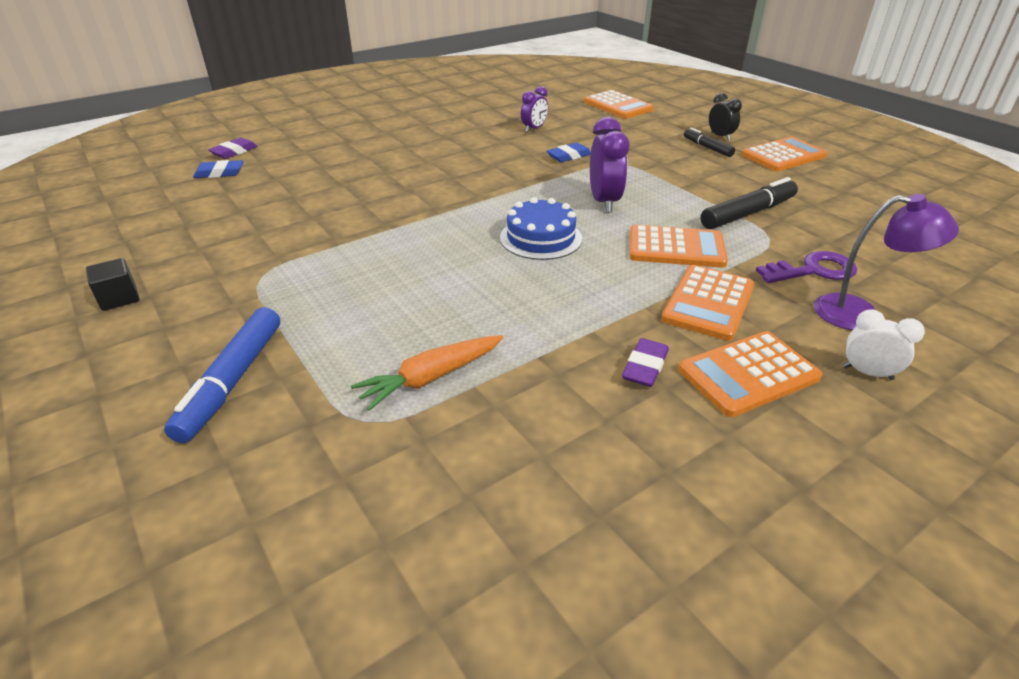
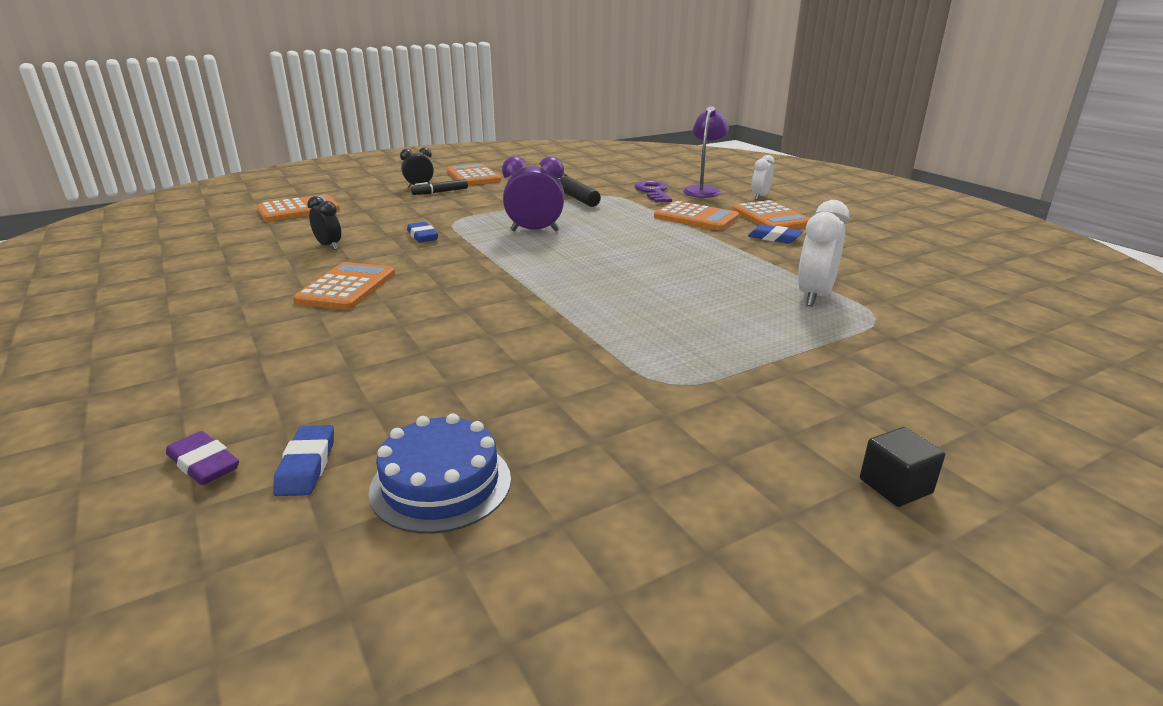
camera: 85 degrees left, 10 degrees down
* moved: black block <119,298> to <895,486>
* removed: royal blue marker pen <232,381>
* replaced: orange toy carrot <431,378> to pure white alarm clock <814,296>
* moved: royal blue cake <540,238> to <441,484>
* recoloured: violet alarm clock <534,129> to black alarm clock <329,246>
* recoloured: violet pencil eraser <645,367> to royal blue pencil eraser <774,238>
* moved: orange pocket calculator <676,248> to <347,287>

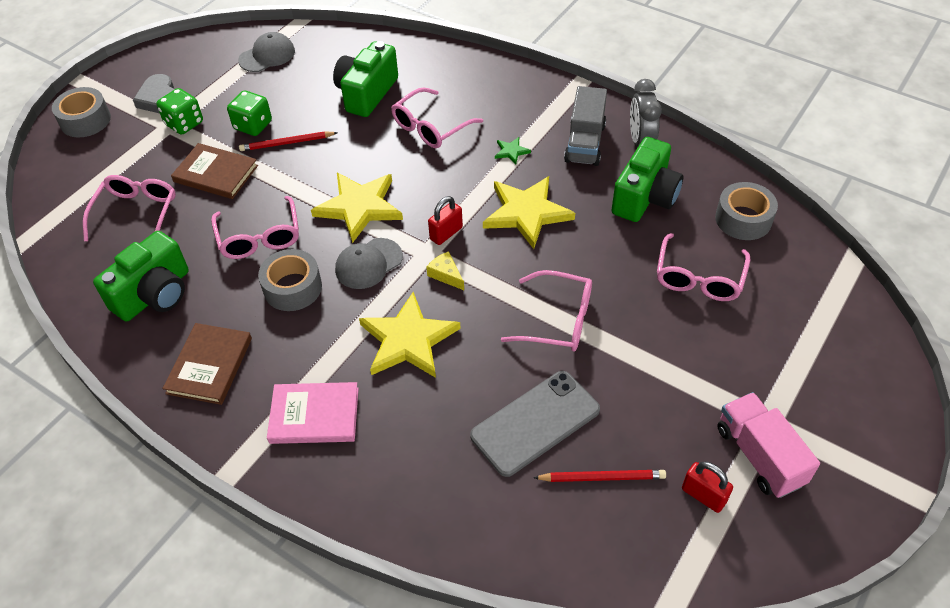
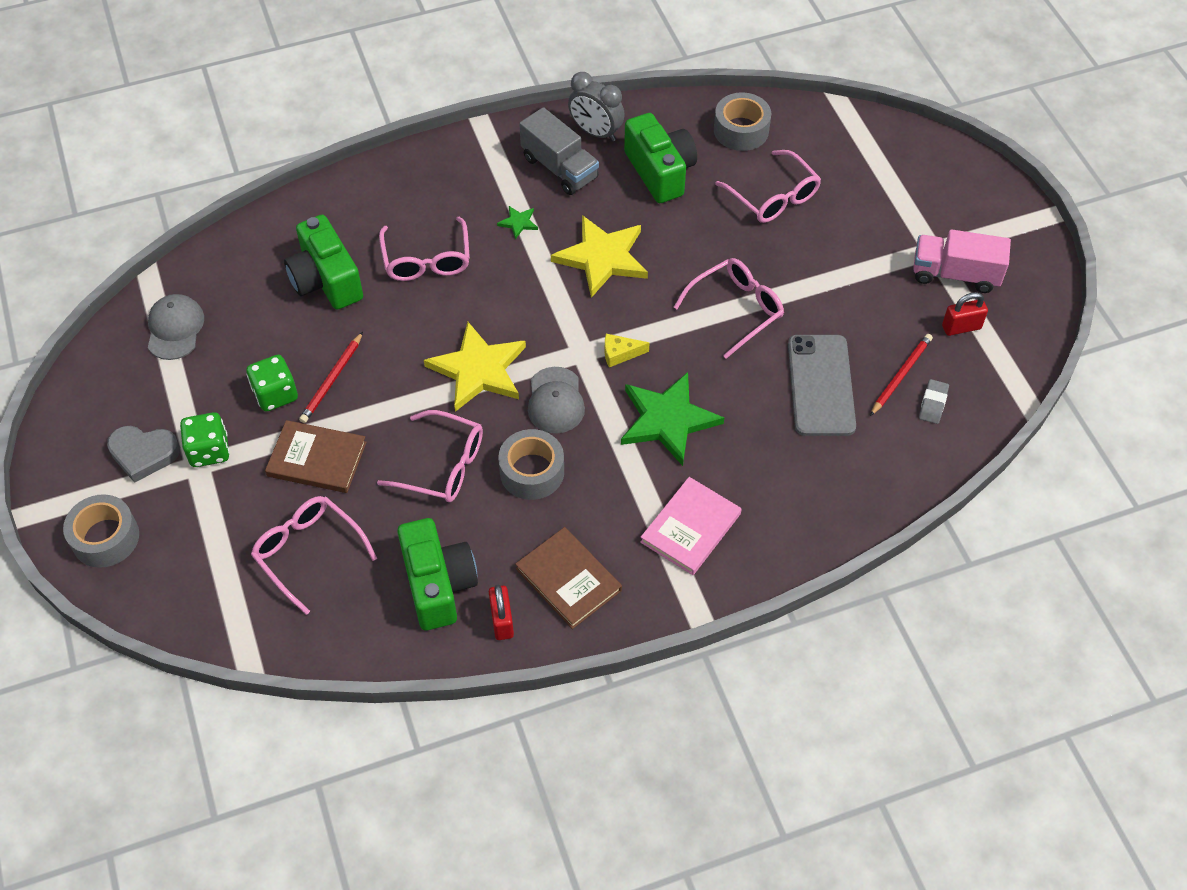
camera: 55 degrees left, 5 degrees up
* turned: russet hardback <216,174> = <317,459> 45 degrees clockwise
* recoloured: yellow star shape <408,340> to green star shape <667,420>
* moved: crimson padlock <446,233> to <502,621>
* added: grey pencil eraser <933,404>

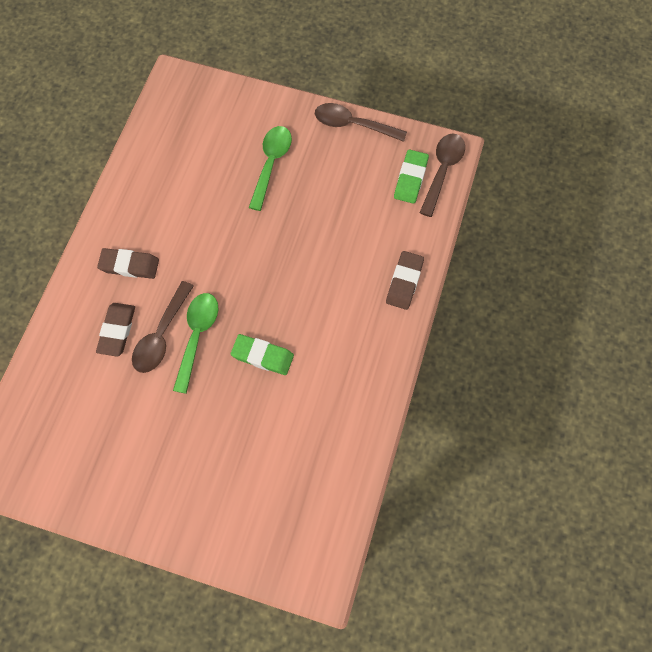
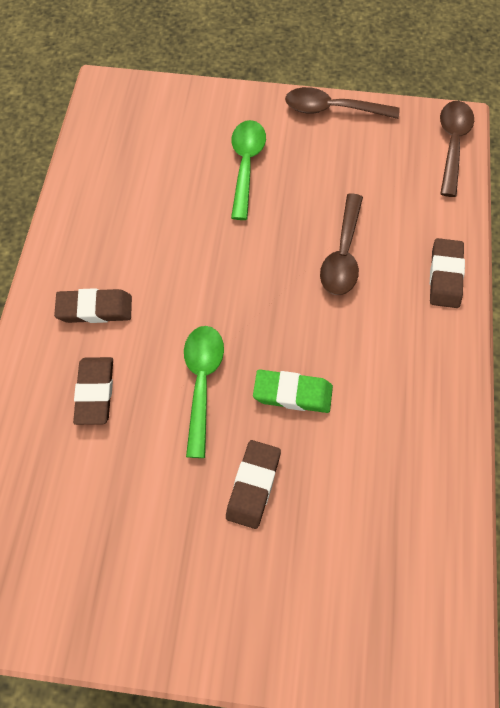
camera: 10 degrees left, 5 degrees down
* moved: russet spoon <161,335> to <343,255>
* removed: green pencil eraser <410,179>
* added: russet pencil eraser <253,485>

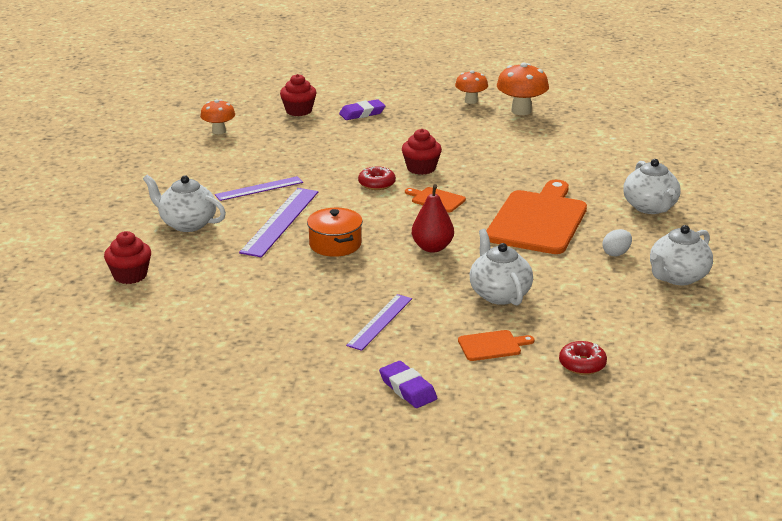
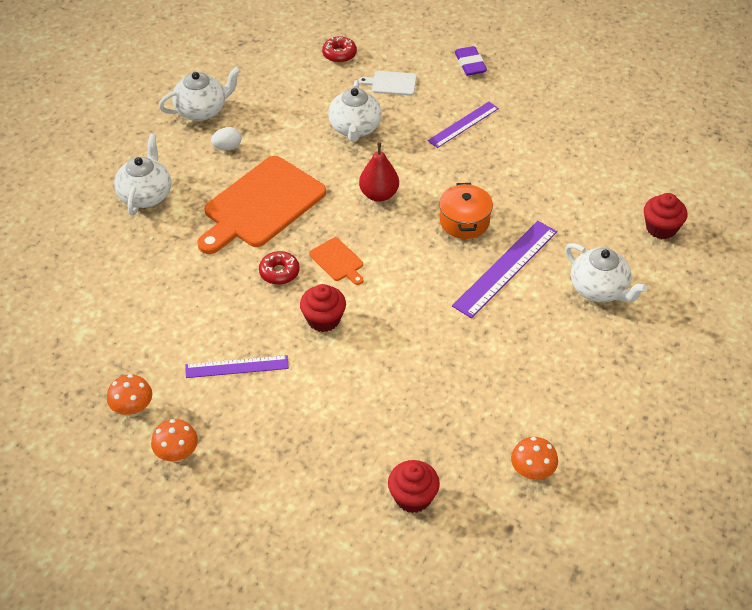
camera: 160 degrees left, 20 degrees up
* moved: violet measuring stick <259,189> to <237,366>
* removed: violet pencil eraser <362,113>
* moved: crimson doughnut <376,184> to <279,272>
* recoloured: orange chopping board <492,345> to pure white chopping board <391,83>
* resized: orange toadstool <521,111> = <133,409> x0.65

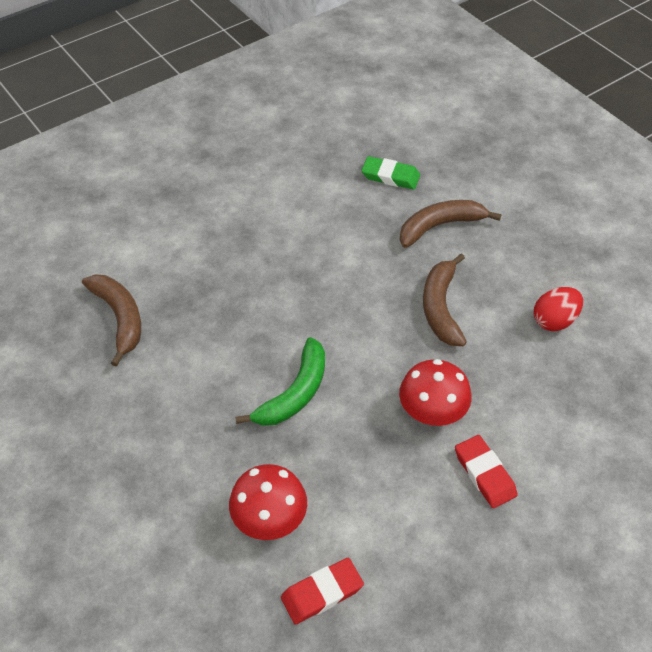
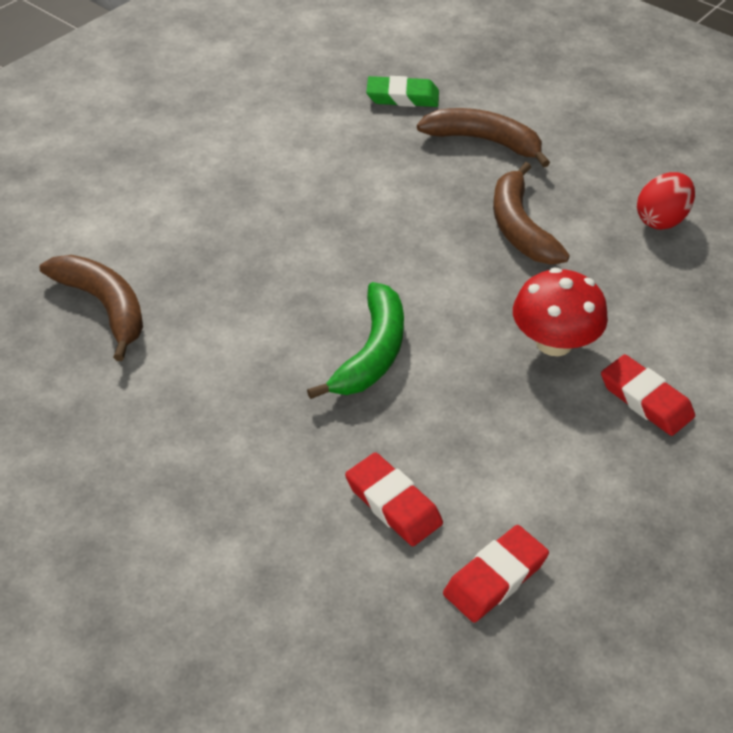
camera: 15 degrees left, 5 degrees down
* replaced: crimson toadstool <269,518> to crimson pencil eraser <393,503>
* turned: russet toy banana <439,226> = <484,141> 60 degrees clockwise

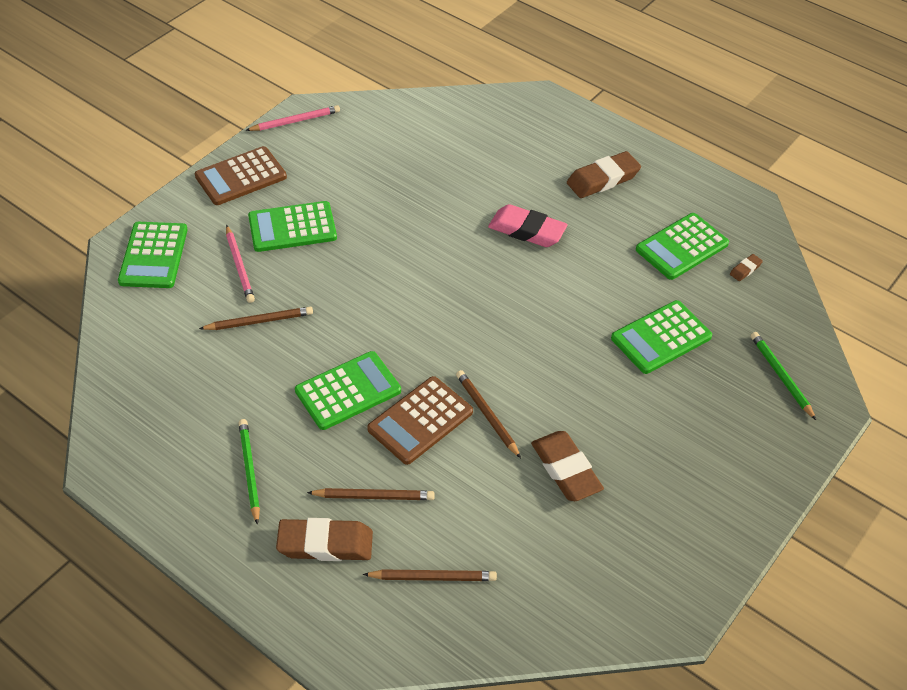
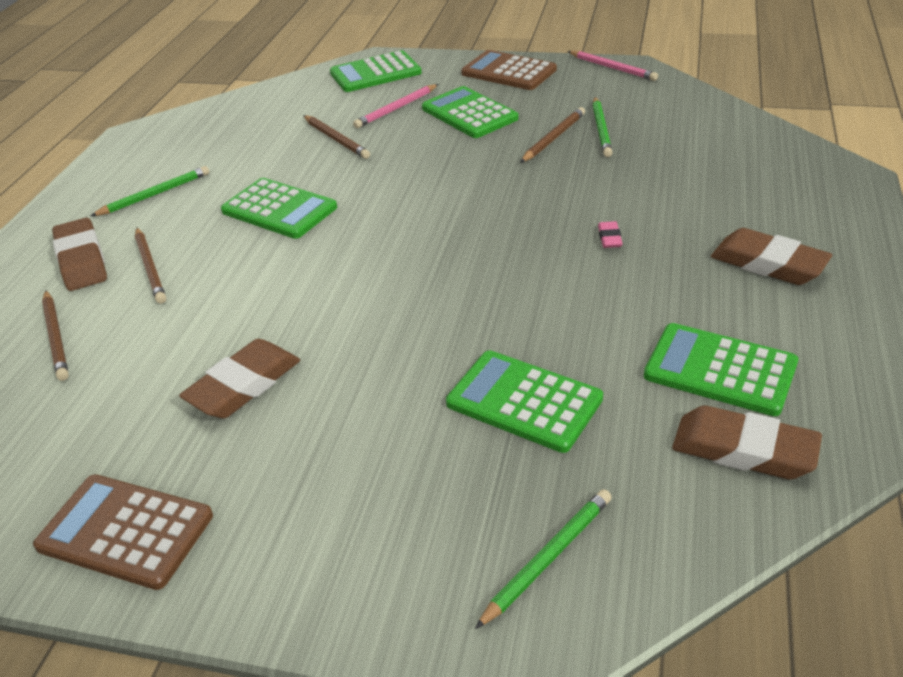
camera: 70 degrees right, 10 degrees down
* moved: russet pocket calculator <420,420> to <125,531>
* moved: russet lead pencil <487,414> to <553,138>
* resized: rosy pencil eraser <527,230> = <609,238> x0.46
* resized: russet pencil eraser <745,269> = <743,450> x2.18
* added: green lead pencil <601,129>

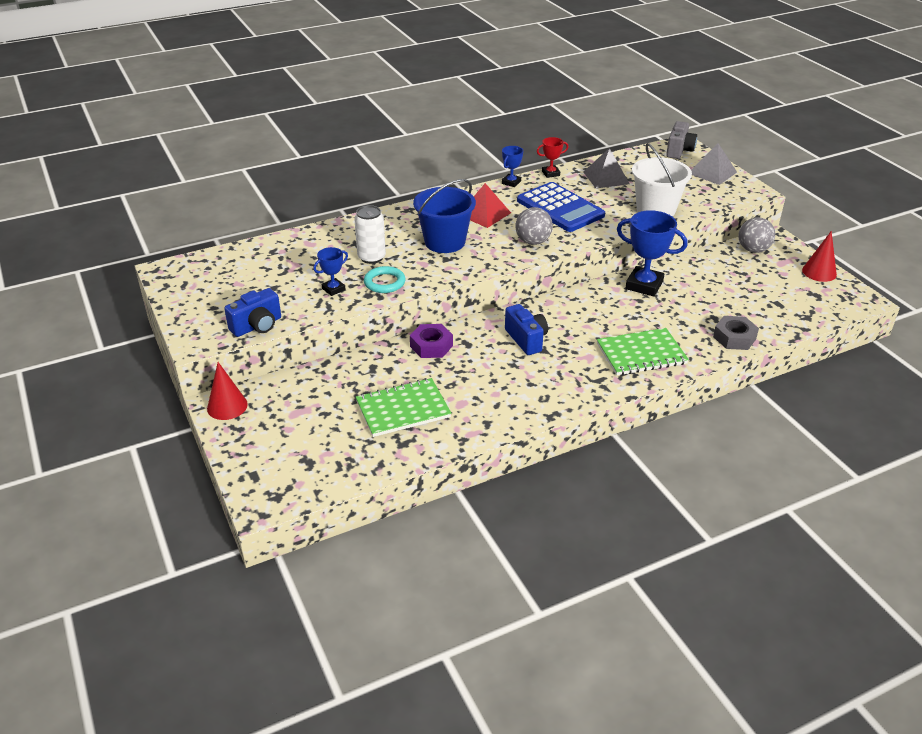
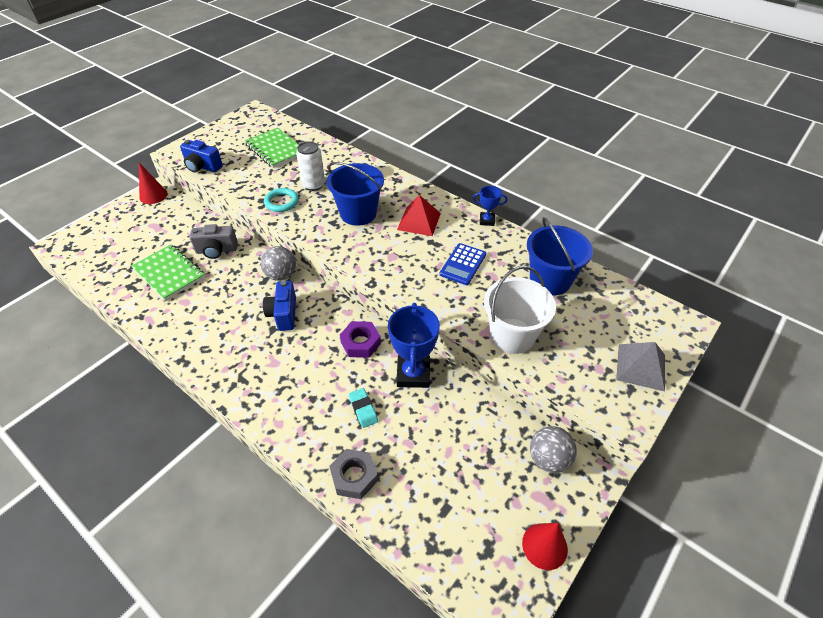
camera: 65 degrees right, 10 degrees up
* removed: royal blue prize cup <333,289>
* moved: violet hexagon nut <431,346> to <360,343>
* turned: royal blue compact camera <526,339> = <283,314> 135 degrees clockwise
* moved: grey play ball <533,242> to <281,275>
* resized: royal blue pocket calculator <560,208> = <463,264> x0.60
* removed: crimson prize cup <550,173>
* replaced: grey solid pyramid <606,177> to royal blue sand bucket <550,280>
* moved: green exercise book <641,354> to <275,149>
* moved: grey compact camera <679,151> to <216,250>
* added: turquoise pencil eraser <363,409>

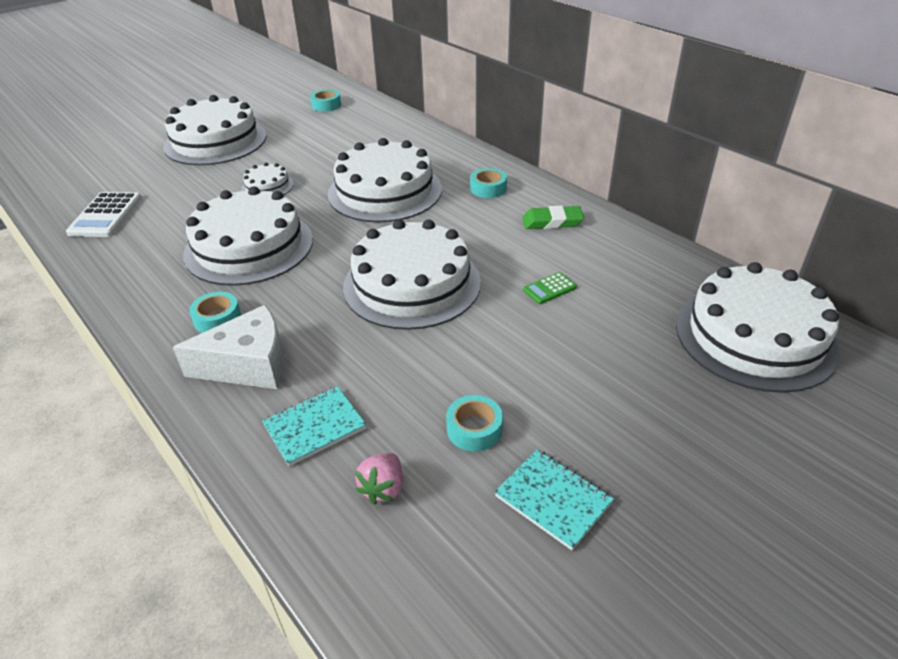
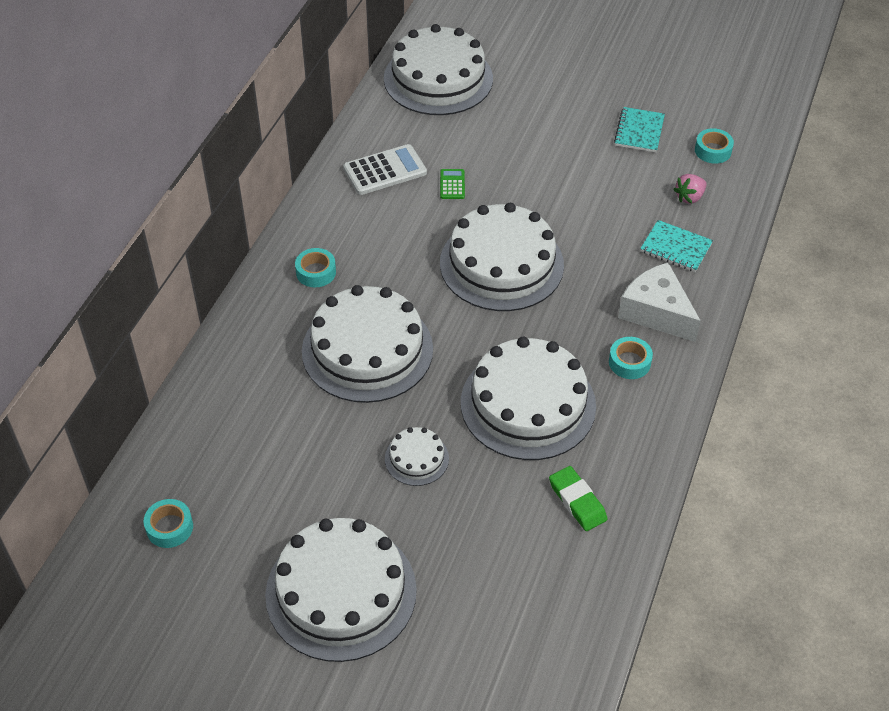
camera: 120 degrees left, 10 degrees up
* moved: pure white pocket calculator <106,215> to <385,170>
* turned: rosy toy strawberry <383,488> = <689,197> 150 degrees clockwise
* moved: turquoise roll of tape <474,429> to <713,150>
* moved: green pencil eraser <552,222> to <577,501>
* turned: green pocket calculator <549,289> = <452,184> 120 degrees counterclockwise

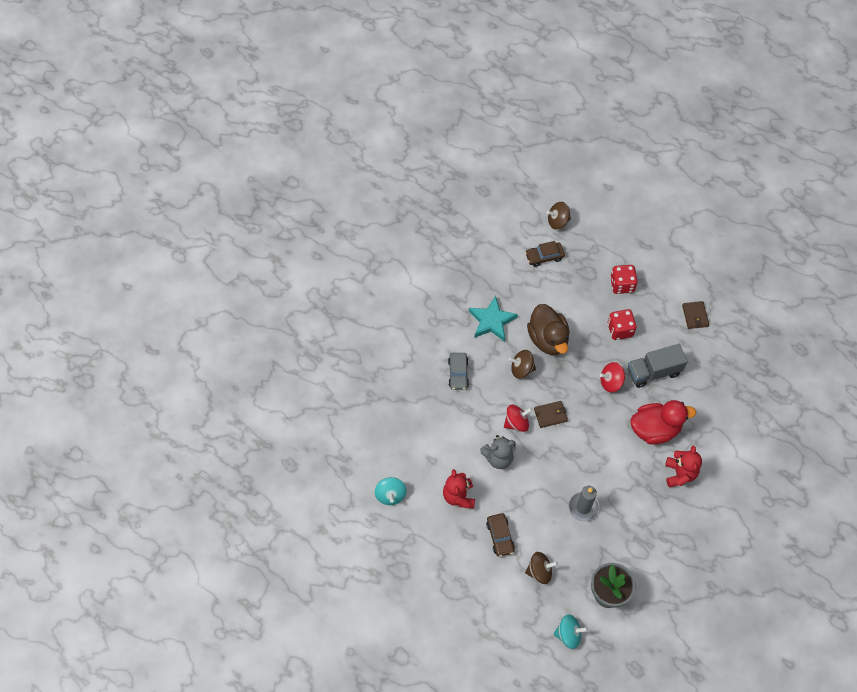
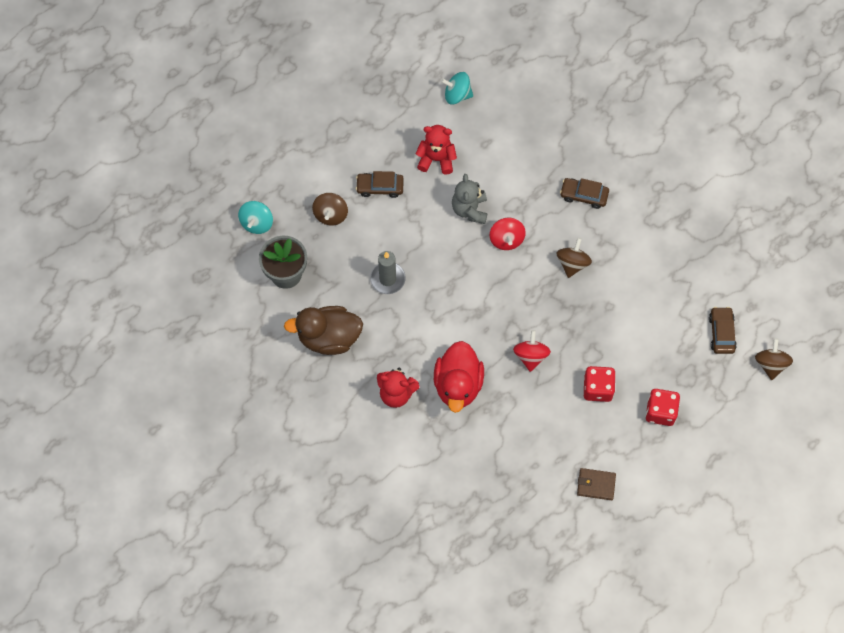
camera: 105 degrees right, 5 degrees up
* recoloured: grey car <458,373> to russet car <584,195>
* removed: turquoise star shape <492,321>
* moved: russet toy duck <548,339> to <329,338>
* removed: russet card wallet <550,415>
* removed: grey lorry <653,372>

